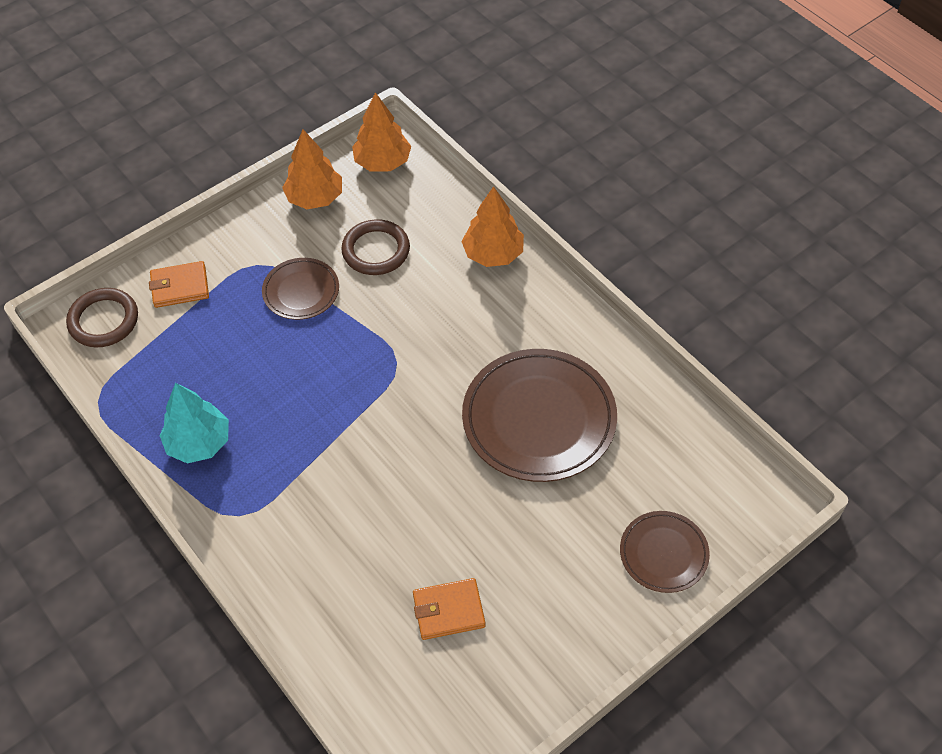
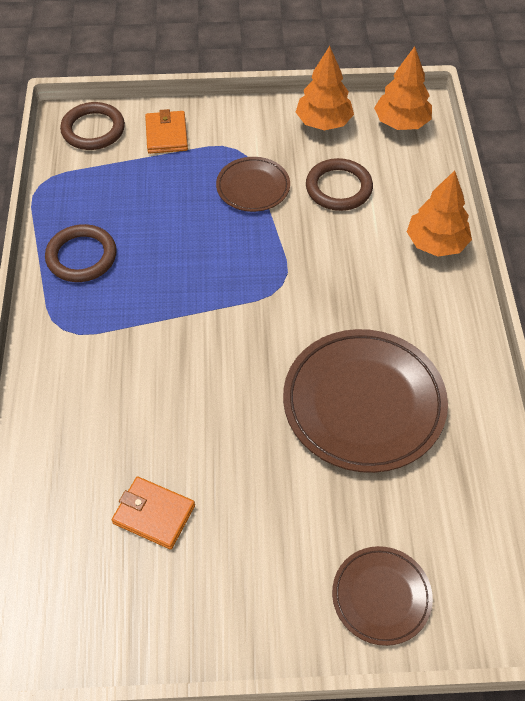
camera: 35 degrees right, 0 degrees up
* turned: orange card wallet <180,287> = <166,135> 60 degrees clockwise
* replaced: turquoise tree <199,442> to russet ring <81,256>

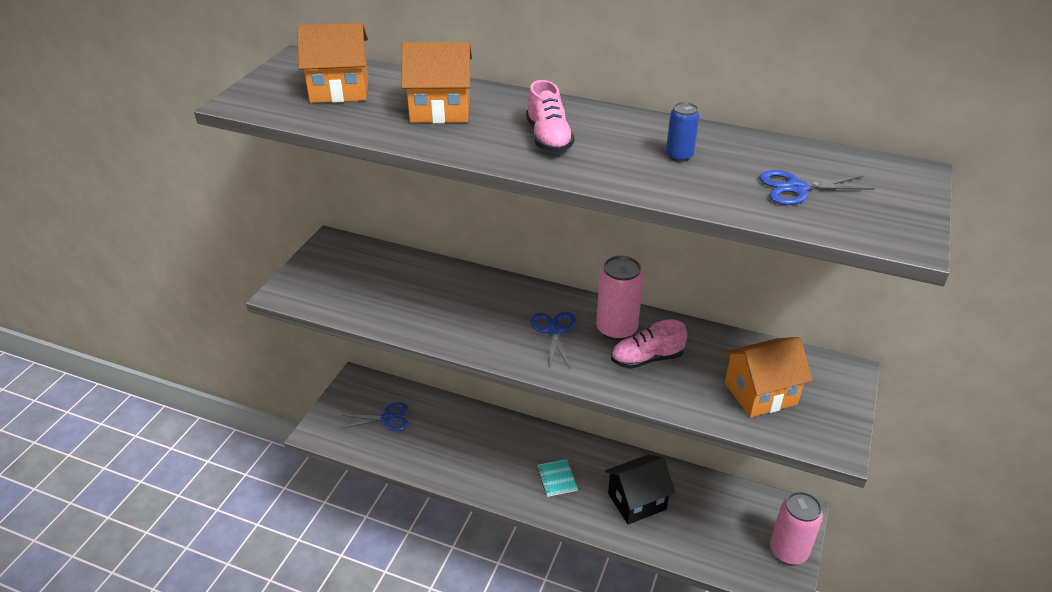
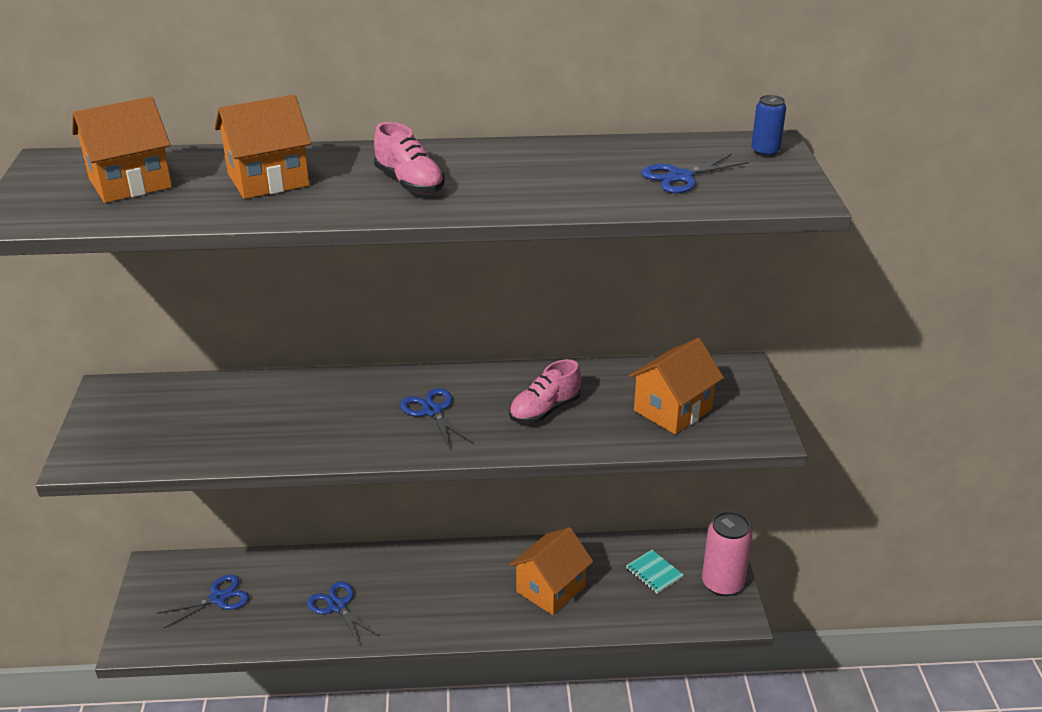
camera: 25 degrees left, 5 degrees down
* moved: turquoise exercise book <557,479> to <654,573>
* removed: rosy tin <616,329>
* recoloured: black house <637,501> to orange house <550,589>
* moved: royal blue tin <679,156> to <765,152>
* added: royal blue shears <337,606>

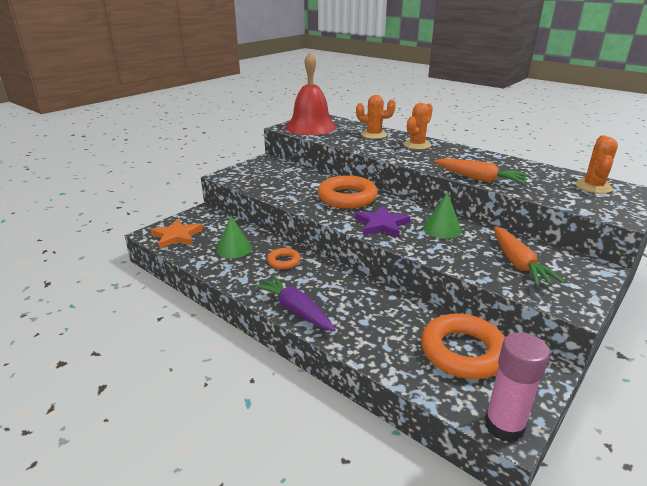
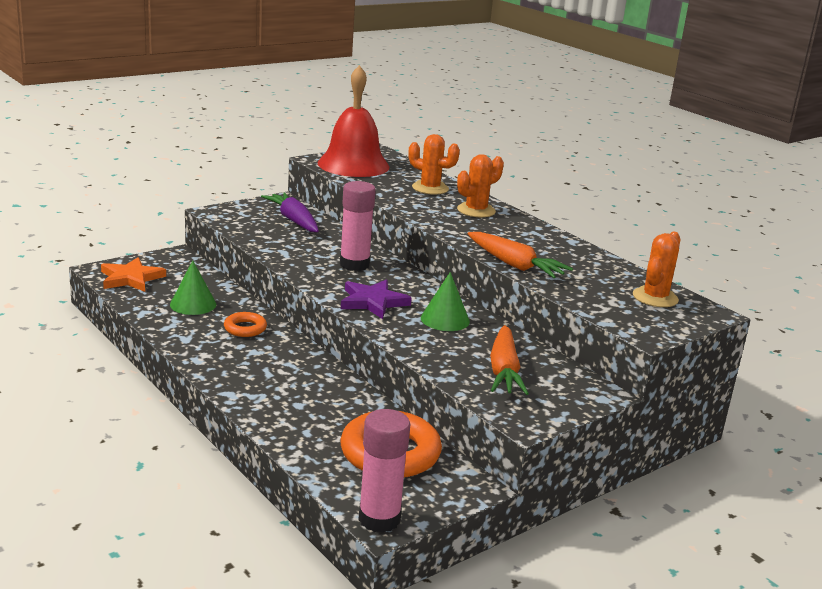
camera: 10 degrees right, 5 degrees down
* moved: violet toy carrot <295,310> to <294,220>
* replaced: orange ring <347,197> to rosy glue stick <354,264>

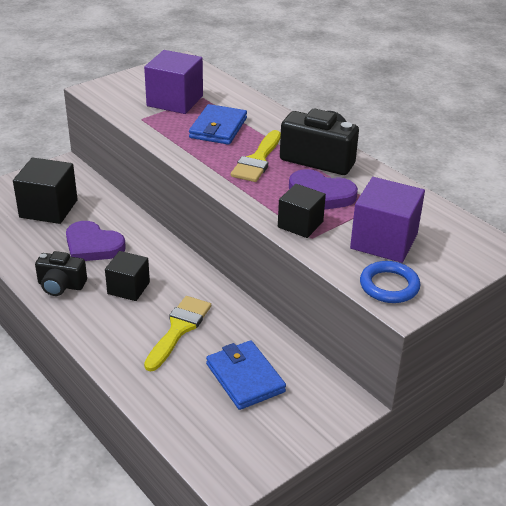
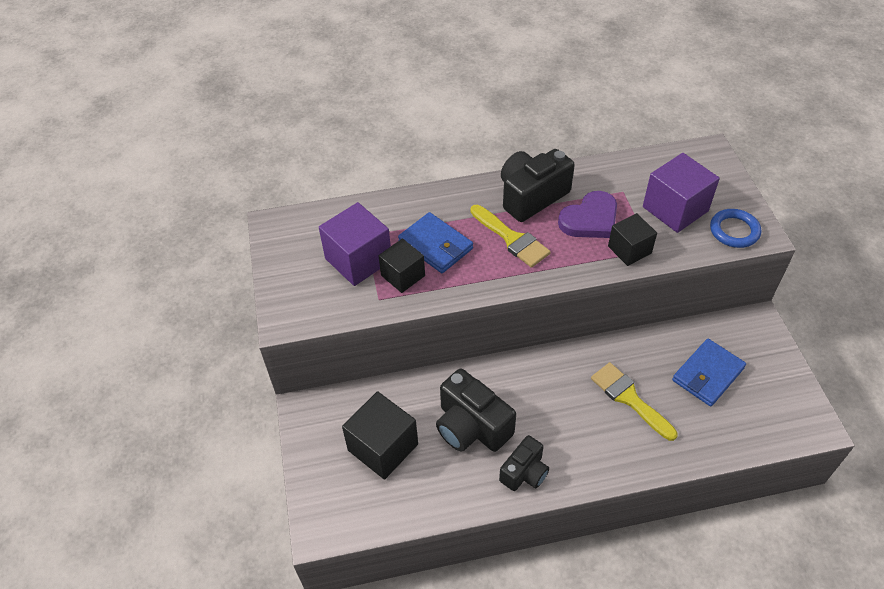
camera: 60 degrees left, 15 degrees up
* replaced: violet love heart <92,245> to black compact camera <471,426>
* moved: black block <128,288> to <403,275>
* turned: royal blue card wallet <245,378> = <707,374> 45 degrees counterclockwise

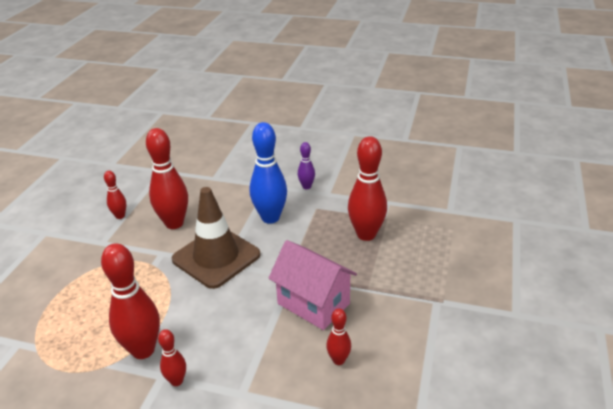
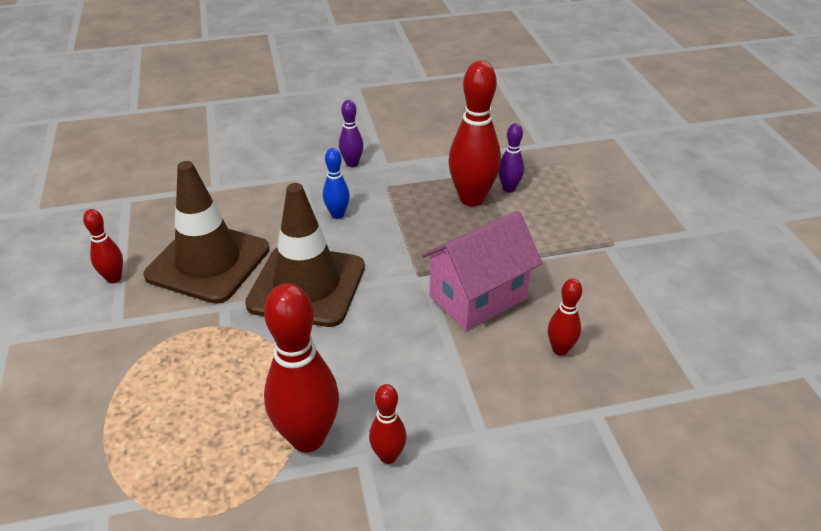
camera: 30 degrees left, 5 degrees up
* replaced: crimson bowling pin <174,223> to russet traffic cone <208,262>
* resized: royal blue bowling pin <270,218> = <337,214> x0.51
* turned: rosy house <313,304> = <478,298> 45 degrees counterclockwise
* added: violet bowling pin <509,188>

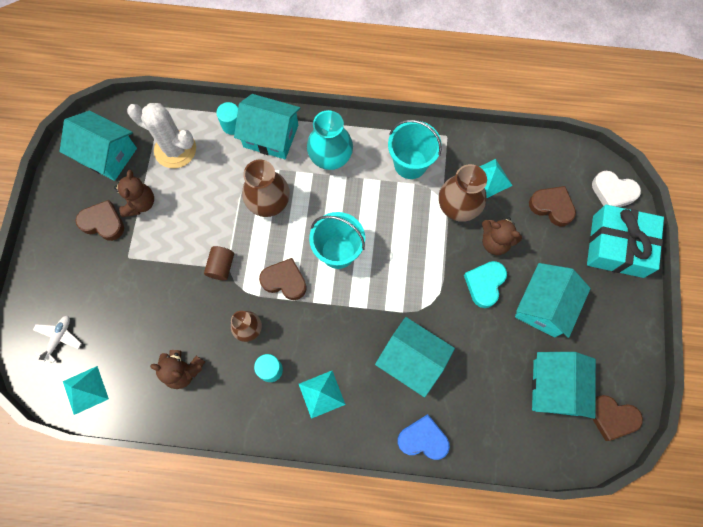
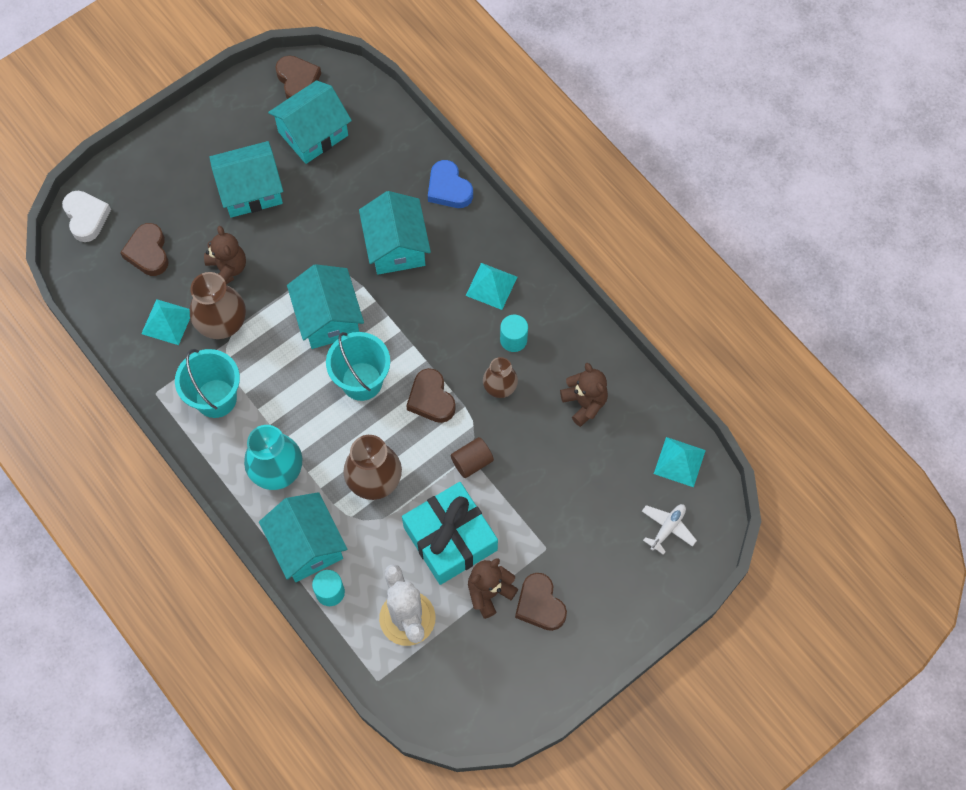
camera: 135 degrees left, 5 degrees down
* turned: pure white plane <59,338> = <667,528> 150 degrees clockwise
* moved: turquoise house <107,155> to <328,318>
* removed: turquoise love heart <484,284>
* moved: turquoise present <618,246> to <450,538>

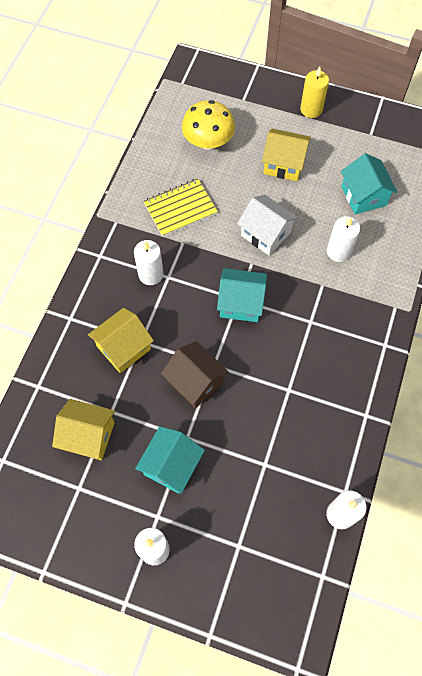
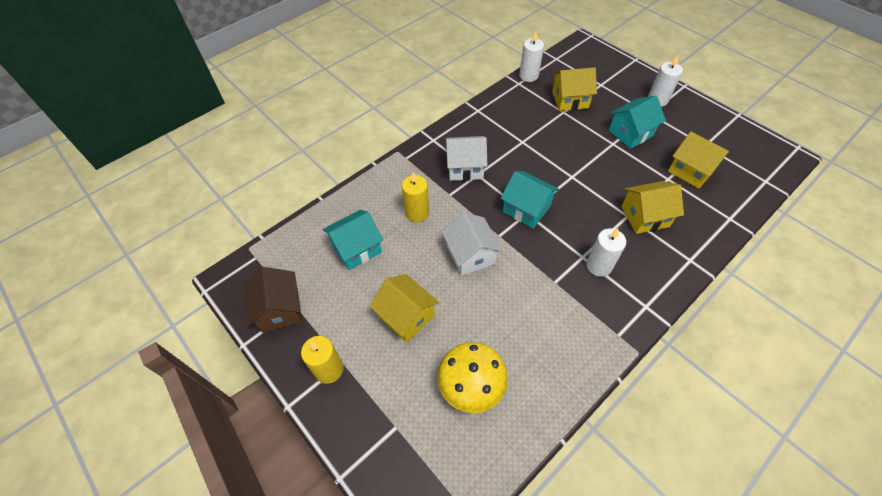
camera: 150 degrees left, 10 degrees down
* removed: yellow exercise book <180,209>
* moved: russet house <195,381> to <280,309>
* recoloured: pure white candle <338,251> to yellow candle <417,213>
* turned: turquoise house <363,196> = <356,249> 45 degrees clockwise
* added: pure white house <465,167>
* added: yellow house <570,100>

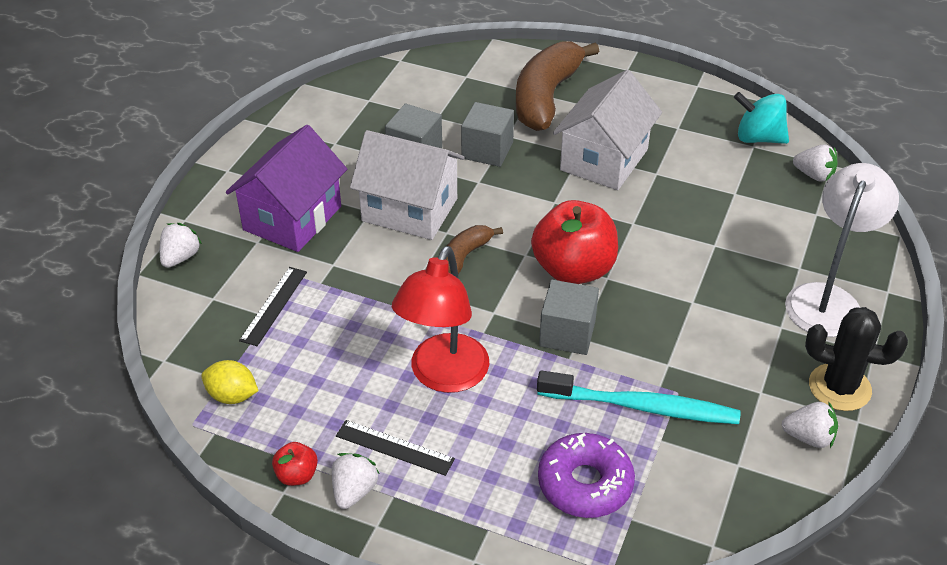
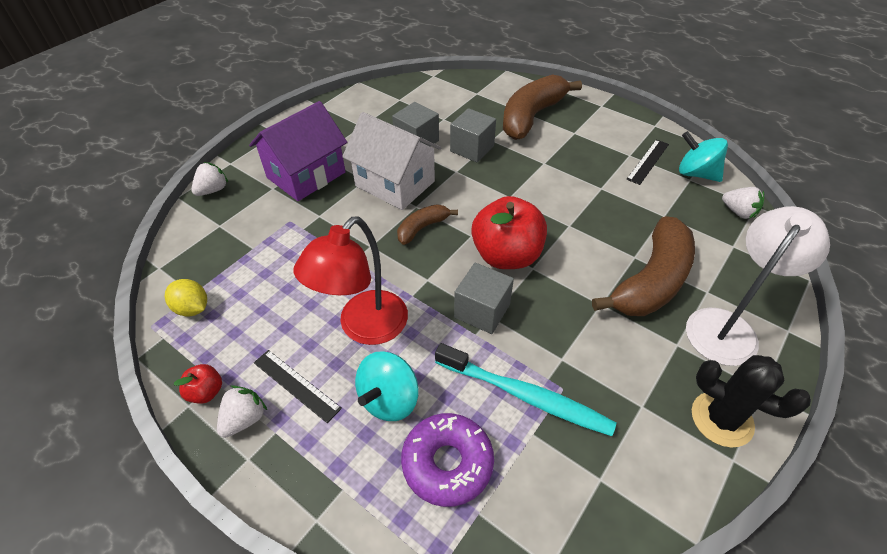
camera: 15 degrees right, 5 degrees up
* moved: black measuring stick <274,305> to <648,161>
* removed: pure white house <604,160>
* removed: pure white toy strawberry <808,437>
* added: turquoise whirligig <389,399>
* added: russet toy banana <651,281>

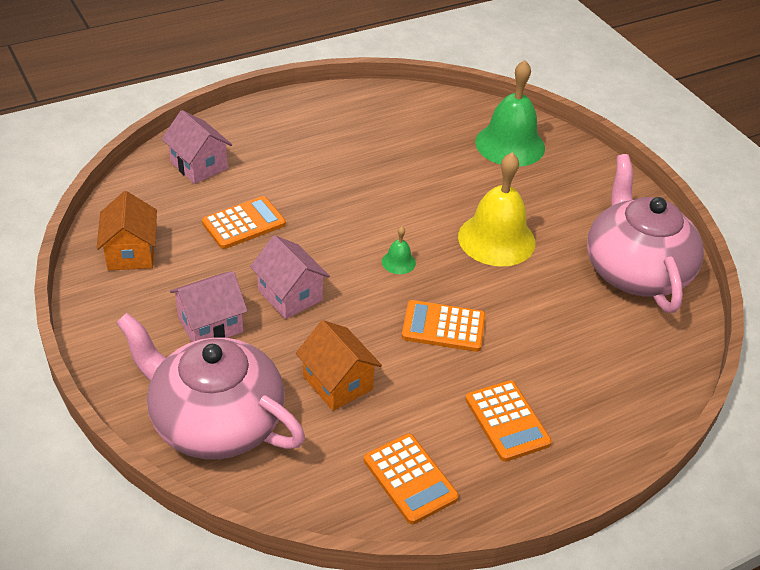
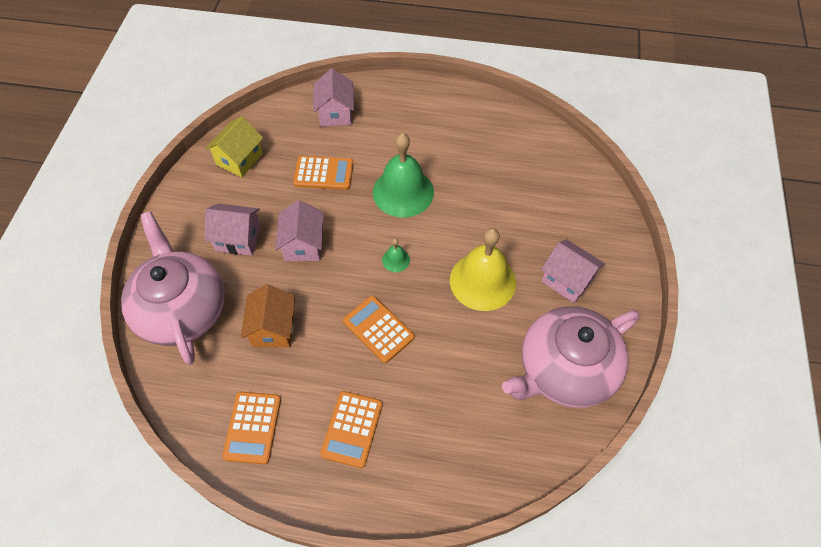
camera: 40 degrees right, 15 degrees up
* recoloured: orange house <131,253> to yellow house <239,159>
* moved: green bell <510,144> to <403,192>
* turned: rosy china teapot <635,270> = <565,370> 150 degrees counterclockwise
* added: rosy house <567,280>

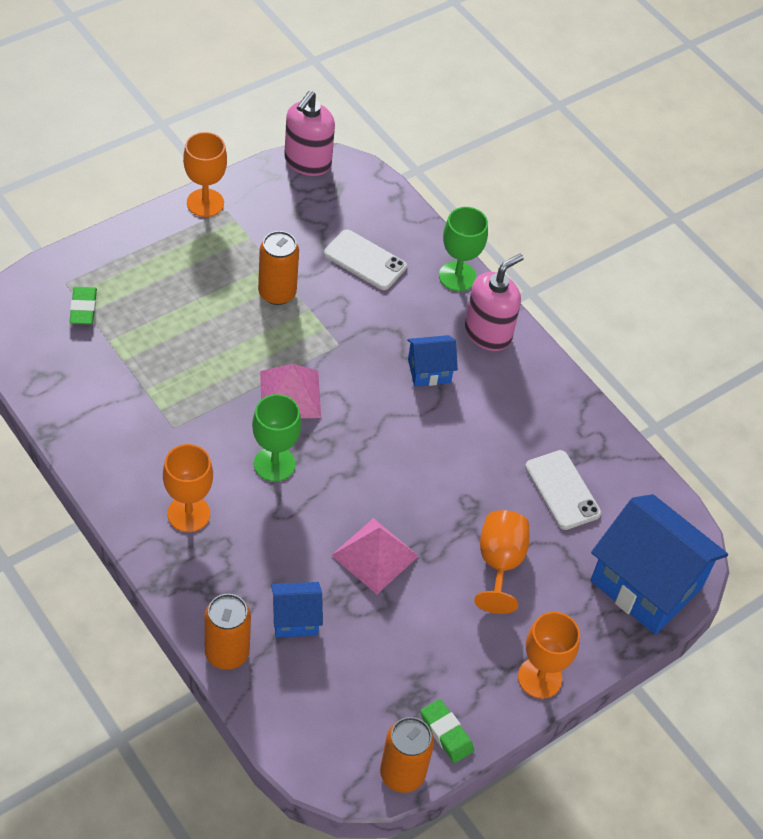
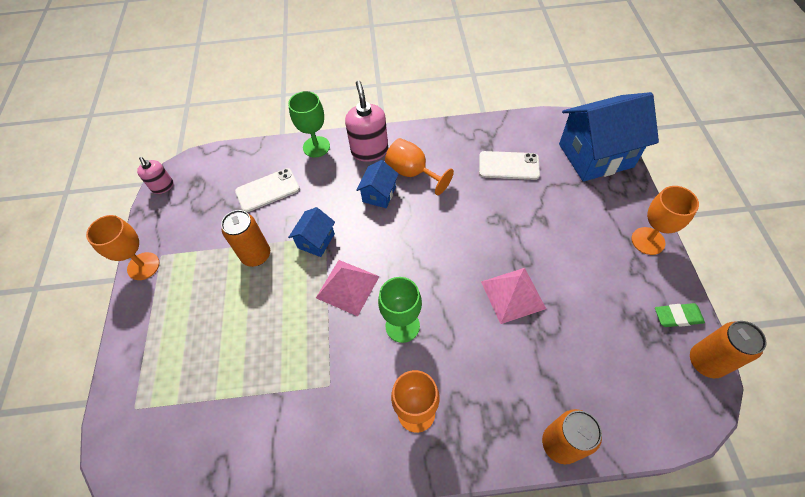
camera: 50 degrees left, 5 degrees up
* removed: green pencil eraser <83,308>
* moved: royal blue house <295,619> to <316,241>
* resized: rosy pump bottle <307,162> = <163,186> x0.60
* moved: orange goblet <499,563> to <413,173>

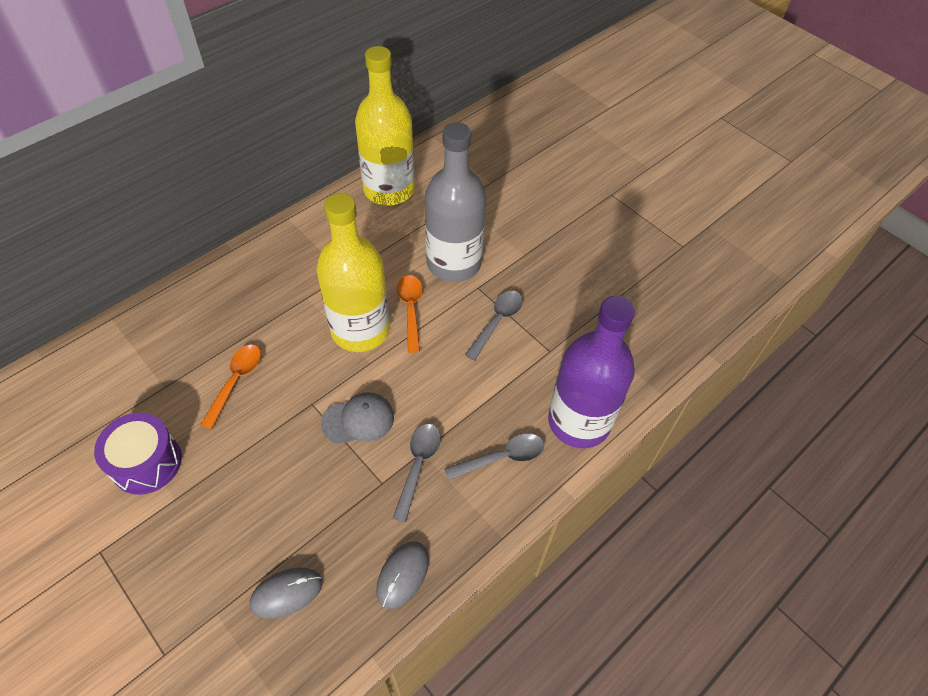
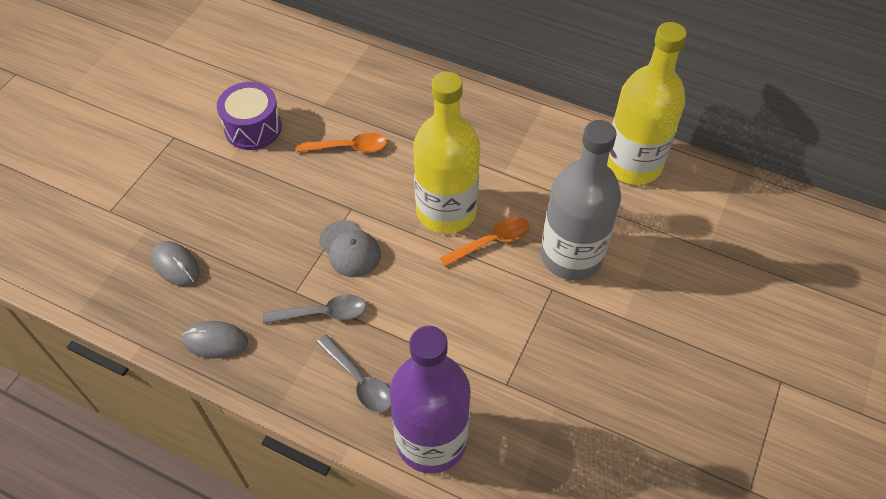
camera: 70 degrees right, 0 degrees up
* removed: grey spoon <497,322>

